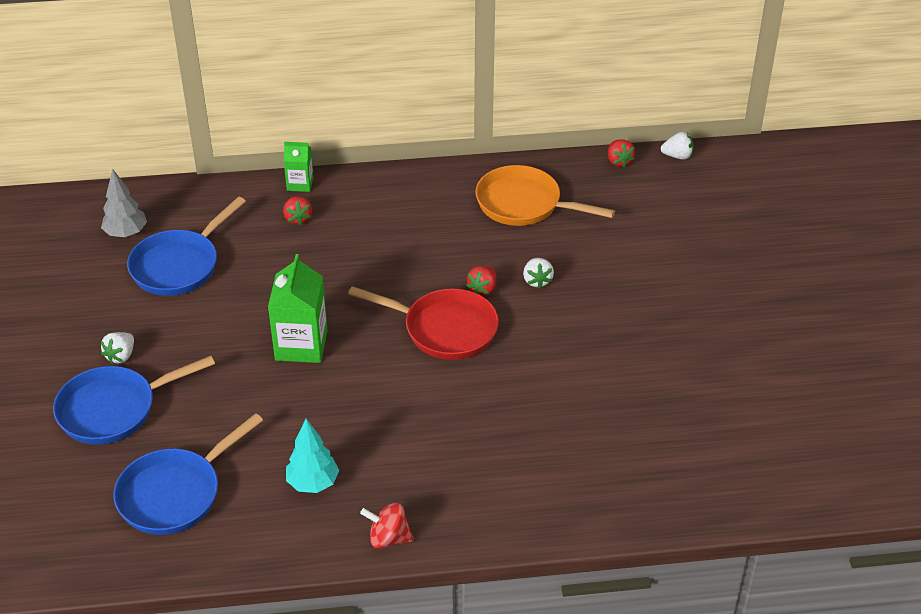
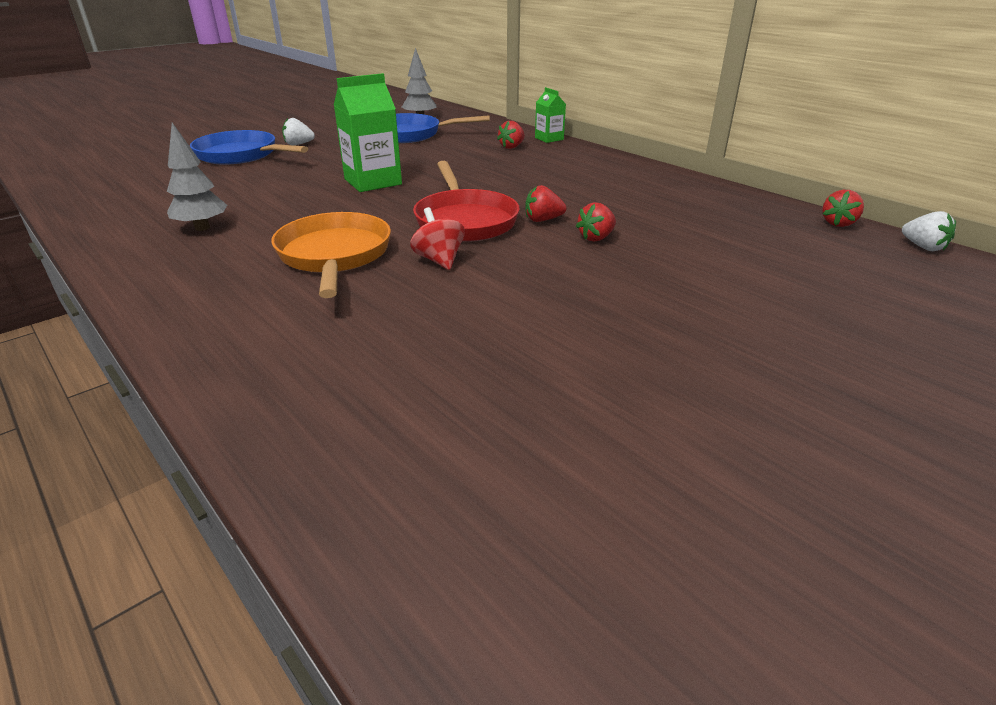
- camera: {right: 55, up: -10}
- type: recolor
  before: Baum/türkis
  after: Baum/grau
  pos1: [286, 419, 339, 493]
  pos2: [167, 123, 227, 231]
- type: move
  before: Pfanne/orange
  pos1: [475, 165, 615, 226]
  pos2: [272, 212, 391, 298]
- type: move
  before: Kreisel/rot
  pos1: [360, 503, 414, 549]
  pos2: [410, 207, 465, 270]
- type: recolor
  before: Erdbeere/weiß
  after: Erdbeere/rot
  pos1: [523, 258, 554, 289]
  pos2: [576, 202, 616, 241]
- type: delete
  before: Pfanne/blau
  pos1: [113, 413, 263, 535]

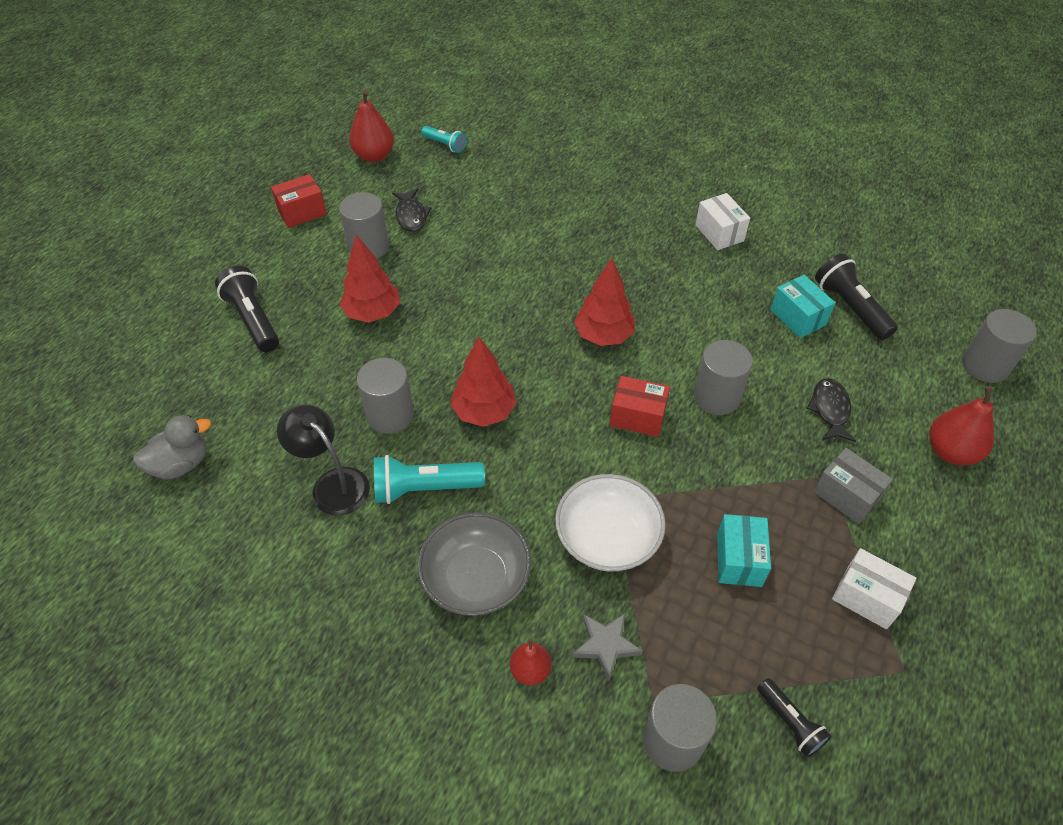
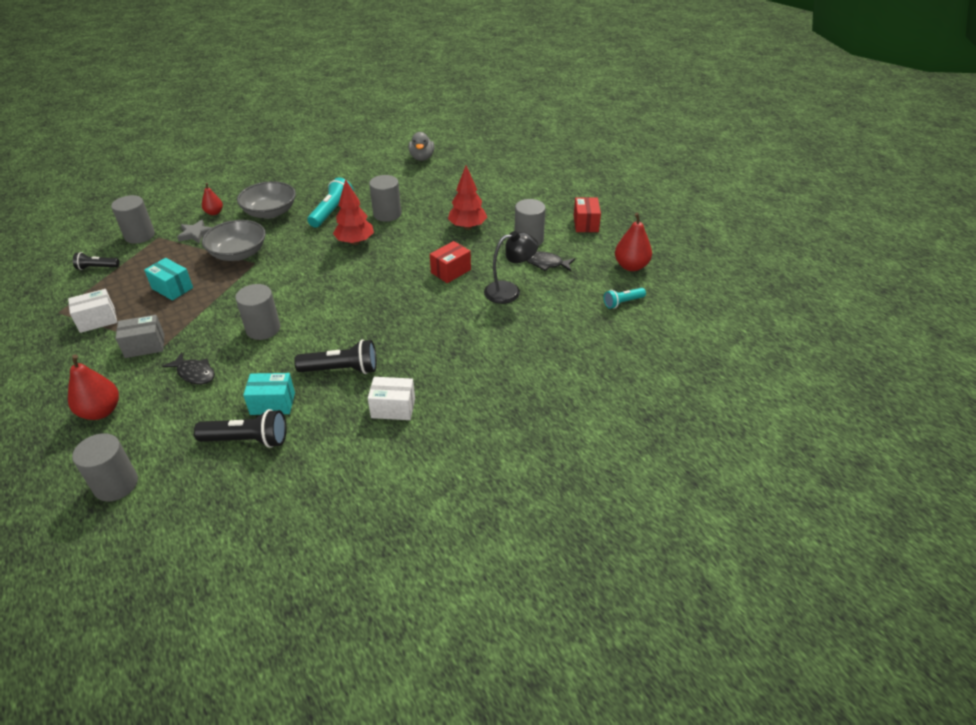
- camera: {right: 120, up: -10}
- type: recolor
  before: Schüssel/weiß
  after: Schüssel/grau
  pos1: [555, 474, 666, 571]
  pos2: [202, 220, 266, 261]
- type: move
  before: Taschenlampe/schwarz
  pos1: [215, 266, 279, 352]
  pos2: [294, 340, 377, 374]
- type: move
  before: Schachtel/rot
  pos1: [610, 376, 670, 437]
  pos2: [430, 241, 471, 283]
- type: move
  before: Lampe/schwarz
  pos1: [277, 404, 370, 516]
  pos2: [484, 231, 538, 304]
- type: delete
  before: Baum/rot
  pos1: [574, 258, 635, 346]

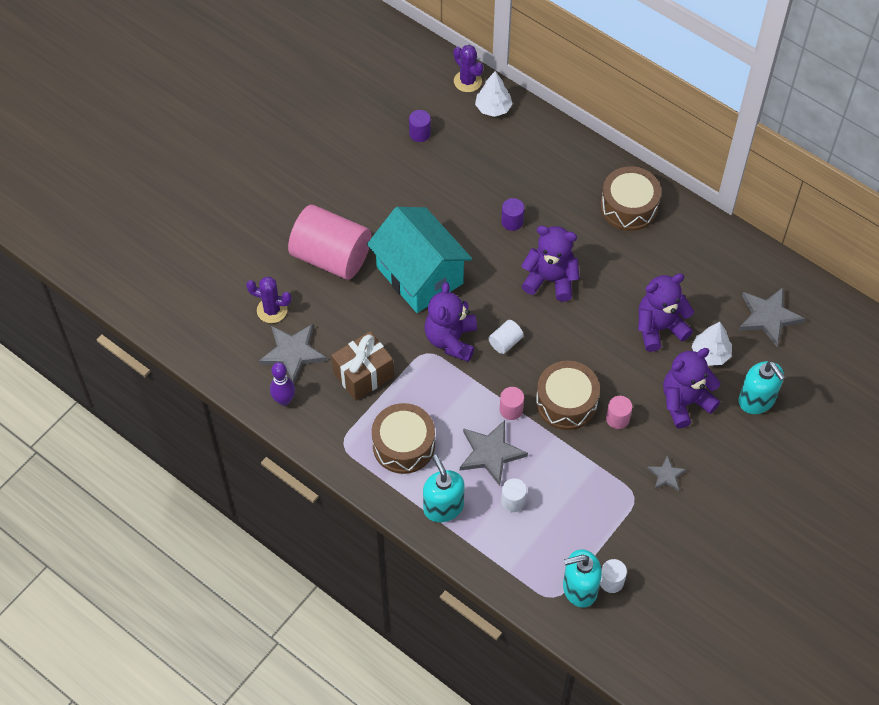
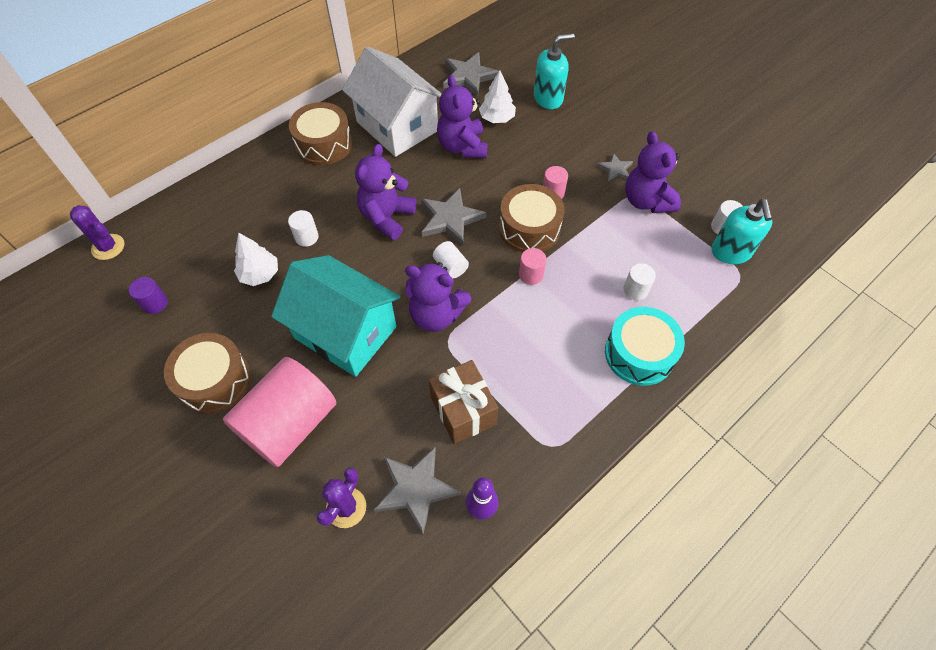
- camera: {right: -80, up: 0}
- type: rotate
  before: Kaktus/lila
  pos1: [453, 45, 483, 92]
  pos2: [70, 205, 124, 260]
  turn: 60
- type: move
  before: Trommel/braun
  pos1: [372, 403, 435, 474]
  pos2: [164, 333, 251, 414]
- type: move
  before: Baum/weiß
  pos1: [475, 71, 513, 117]
  pos2: [234, 233, 278, 286]
- type: rotate
  before: Haus/türkis
  pos1: [367, 207, 472, 313]
  pos2: [271, 255, 400, 377]
  turn: 60
- type: recolor
  before: Vollzylinder/lila
  after: Vollzylinder/weiß
  pos1: [501, 198, 525, 231]
  pos2: [288, 210, 319, 247]
- type: insert
  after: Haus/weiß
  pos2: [342, 46, 442, 157]
- type: move
  before: Stern/grau
  pos1: [460, 420, 528, 486]
  pos2: [421, 188, 486, 245]
- type: replace
  before: Seifenspender/türkis
  after: Trommel/türkis
  pos1: [423, 455, 464, 522]
  pos2: [605, 307, 685, 386]
- type: move
  before: Teddybär/lila
  pos1: [663, 348, 720, 428]
  pos2: [625, 131, 681, 213]

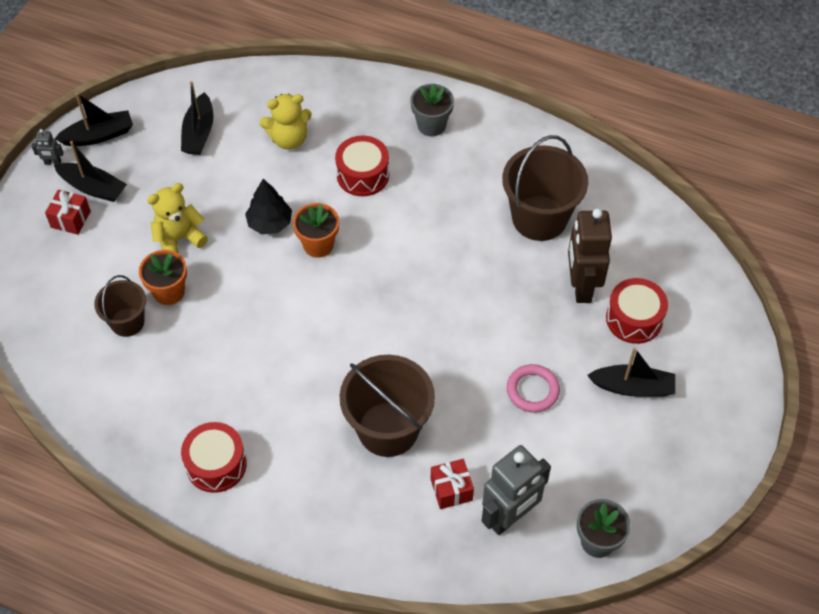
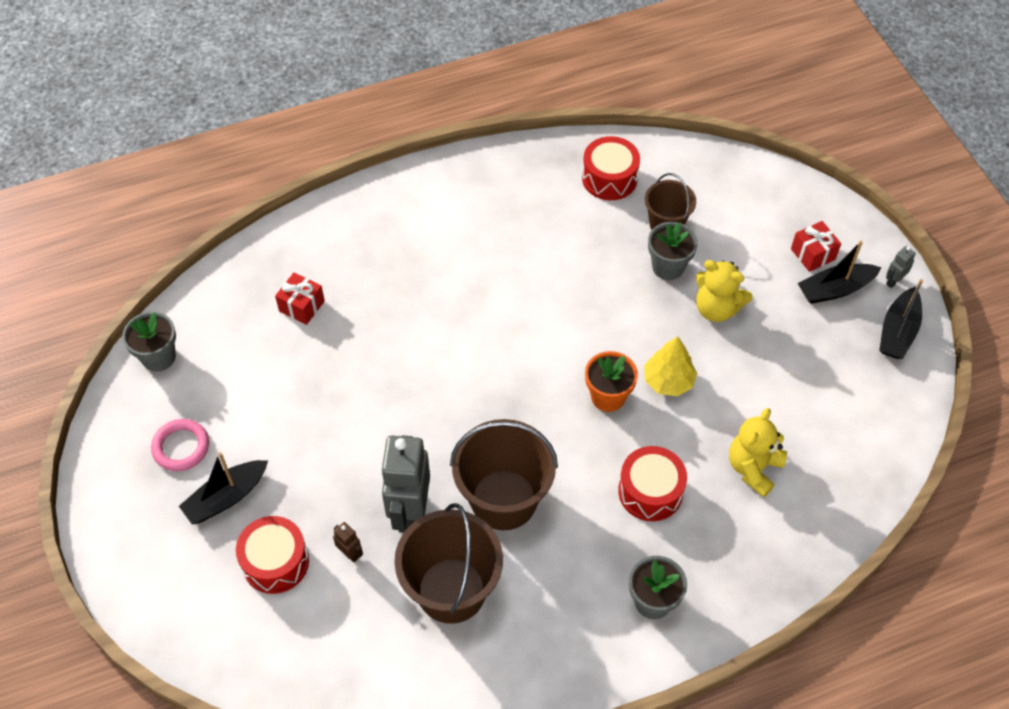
- camera: {right: 135, up: 0}
- type: move
  before: Ring/rosa
  pos1: [507, 364, 560, 413]
  pos2: [151, 419, 209, 471]
- type: resize
  before: Roboter/braun
  pos1: [568, 209, 612, 303]
  pos2: [333, 522, 363, 562]
  scale: 0.42
- type: move
  before: Roboter/grau
  pos1: [482, 445, 551, 535]
  pos2: [381, 435, 430, 533]
- type: move
  before: Eimer/braun
  pos1: [340, 355, 435, 457]
  pos2: [450, 419, 558, 530]
- type: move
  before: Trommel/rot
  pos1: [181, 422, 247, 493]
  pos2: [582, 136, 640, 200]
- type: recolor
  before: Baum/schwarz
  after: Baum/gelb
  pos1: [245, 179, 292, 234]
  pos2: [644, 336, 697, 396]
- type: recolor
  before: Blumentopf/orange
  after: Blumentopf/grau
  pos1: [139, 250, 187, 305]
  pos2: [648, 222, 698, 280]
- type: rotate
  before: Teddybär/gelb
  pos1: [147, 183, 208, 254]
  pos2: [696, 260, 753, 322]
  turn: 105
- type: delete
  before: Boot/schwarz
  pos1: [181, 81, 213, 155]

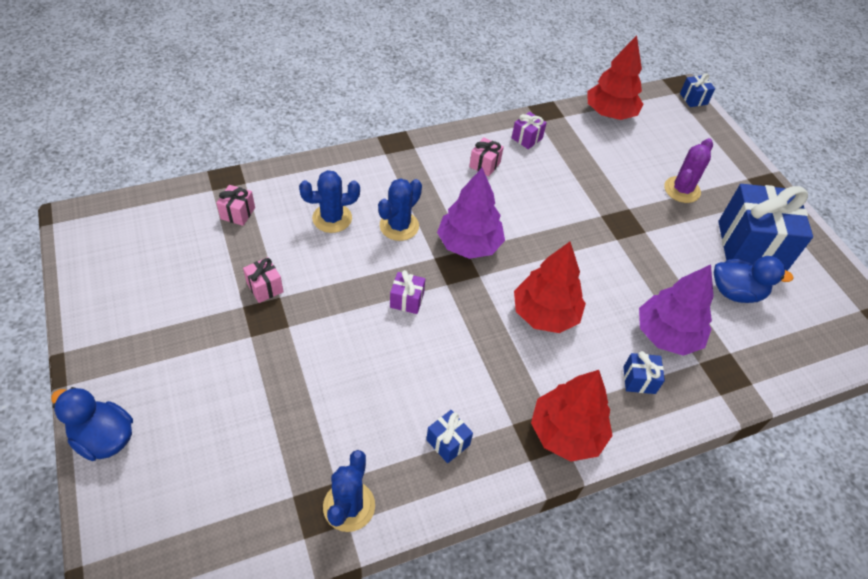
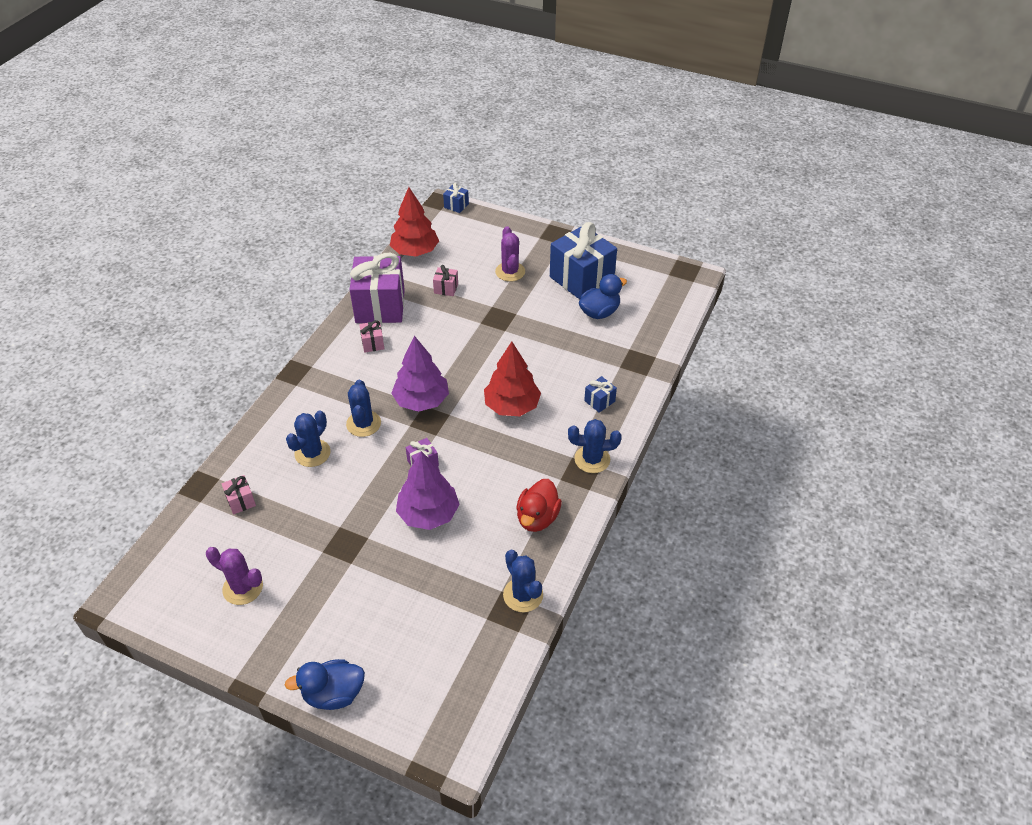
- camera: {right: -40, up: -5}
- type: insert
  after: Kaktus/lila
  pos2: [206, 547, 263, 605]
- type: resize
  before: Geschenk/lila
  pos1: [512, 112, 547, 149]
  pos2: [350, 253, 405, 323]
  scale: 2.36
- type: move
  before: Baum/lila
  pos1: [639, 265, 714, 356]
  pos2: [396, 451, 460, 530]
- type: move
  before: Geschenk/rosa
  pos1: [243, 257, 284, 303]
  pos2: [433, 265, 458, 296]
- type: replace
  before: Geschenk/blau
  after: Ente/rot
  pos1: [426, 410, 473, 463]
  pos2: [516, 479, 562, 532]
- type: replace
  before: Baum/rot
  after: Kaktus/blau
  pos1: [531, 370, 613, 462]
  pos2: [568, 419, 622, 473]

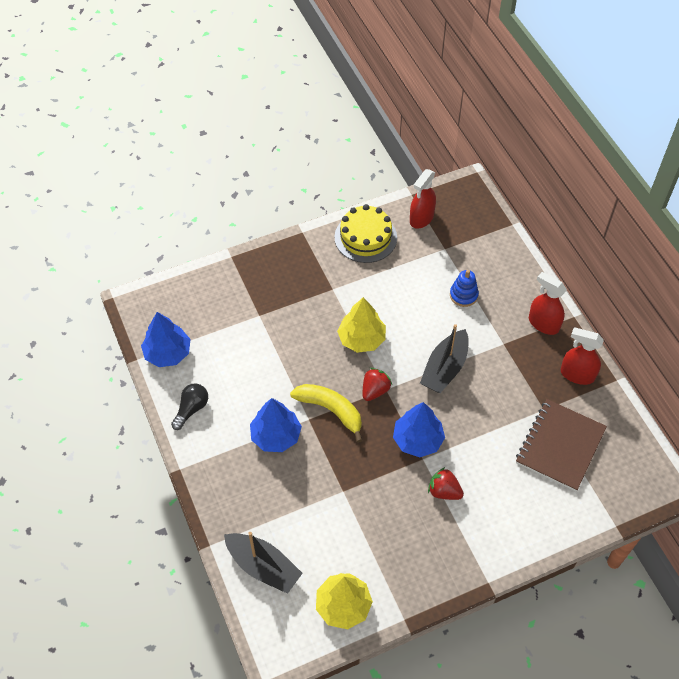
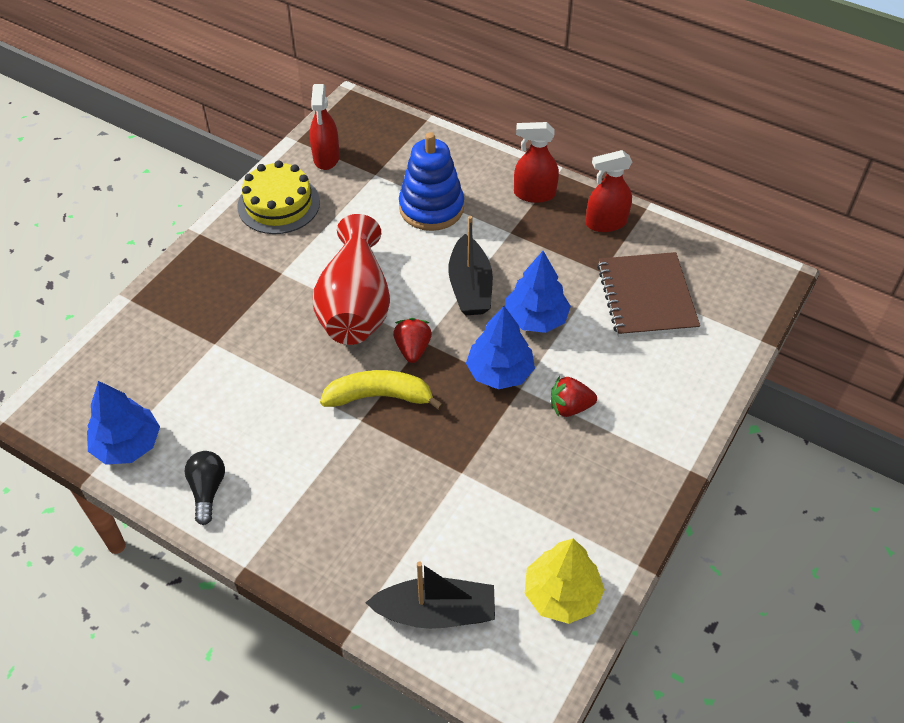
- camera: {right: -35, up: -5}
- type: replace
  before: Baum/gelb
  after: Vase/rot
  pos1: [337, 297, 386, 353]
  pos2: [313, 214, 390, 345]
- type: resize
  before: Stapelspielzeug/blau
  pos1: [450, 270, 479, 307]
  pos2: [399, 132, 464, 231]
  scale: 1.81
- type: move
  before: Baum/blau
  pos1: [250, 398, 302, 452]
  pos2: [505, 251, 571, 333]

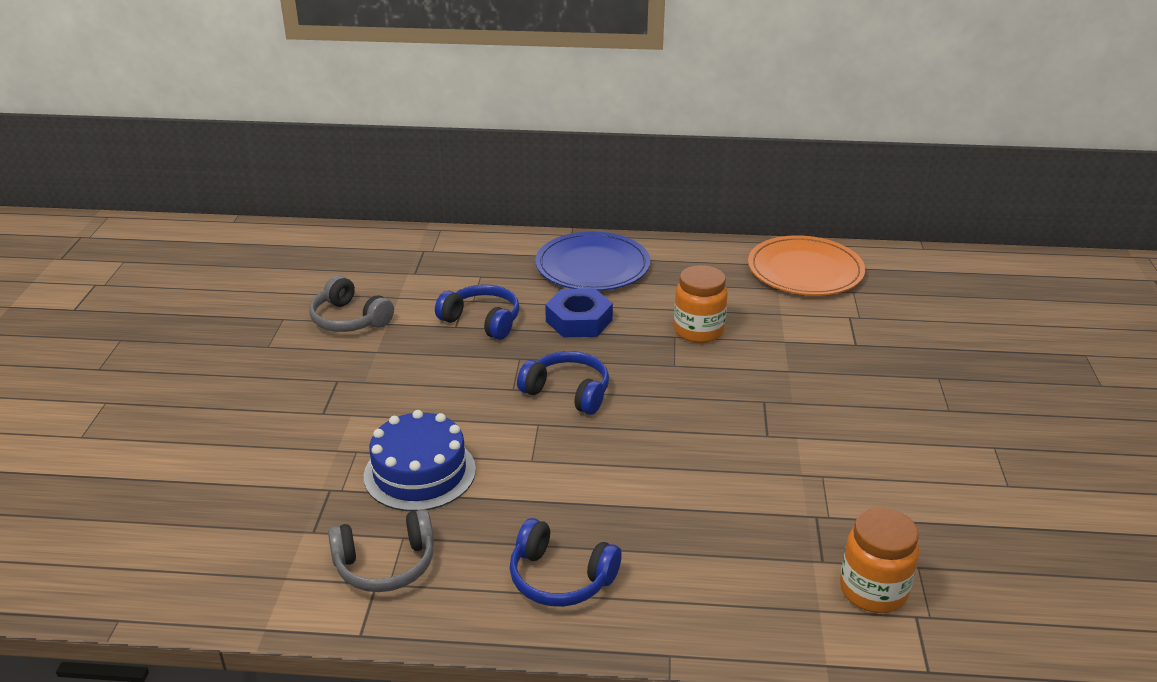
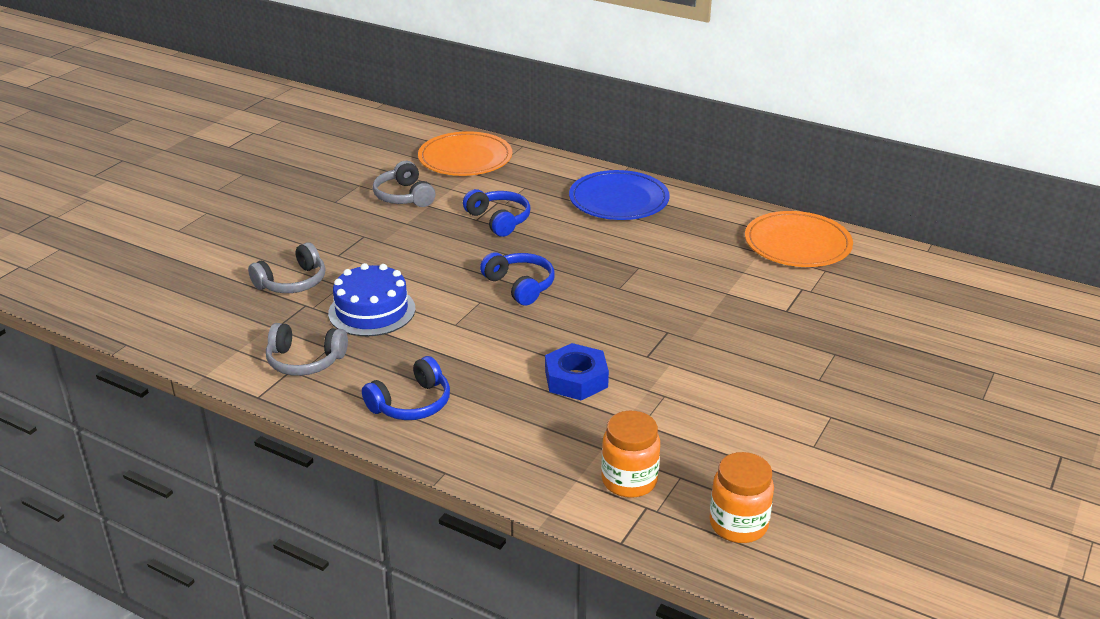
- camera: {right: 25, up: 0}
- type: insert
  after: Kopfhörer/grau
  pos2: [248, 242, 326, 293]
- type: rotate
  before: Kopfhörer/blau
  pos1: [509, 518, 622, 607]
  pos2: [362, 356, 450, 420]
  turn: -90
- type: insert
  after: Teller/orange
  pos2: [418, 131, 512, 176]
- type: move
  before: Sechskantmutter/blau
  pos1: [545, 288, 613, 338]
  pos2: [545, 343, 609, 400]
- type: move
  before: Einmachglas/orange
  pos1: [674, 265, 728, 343]
  pos2: [710, 452, 774, 543]

